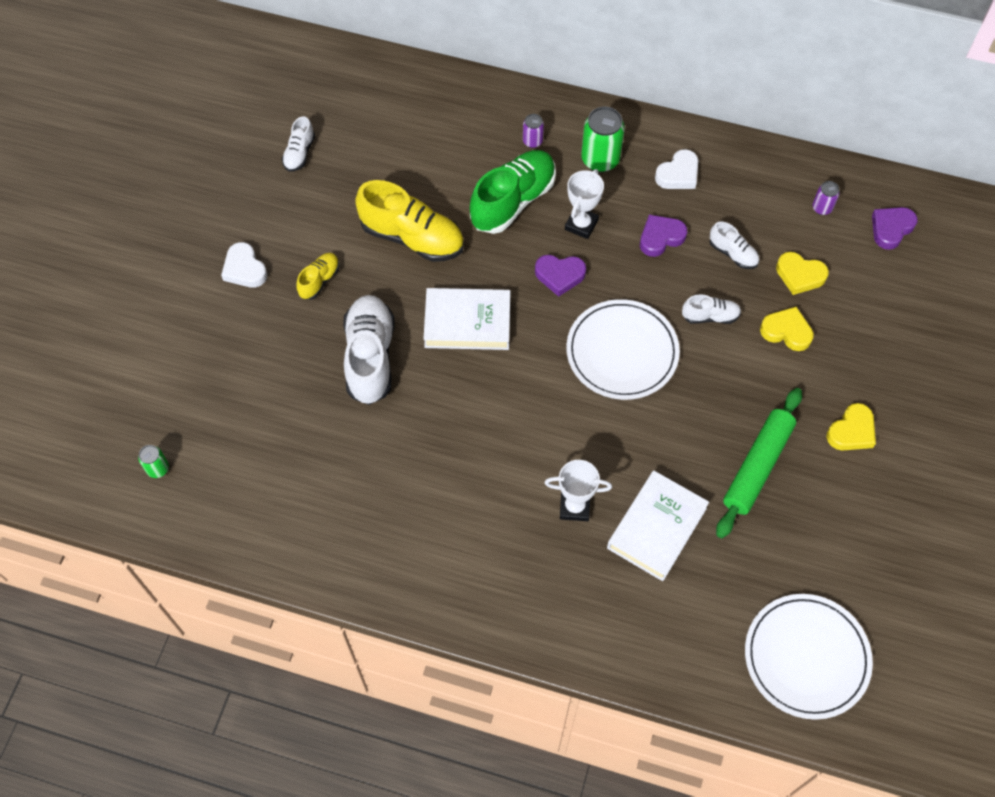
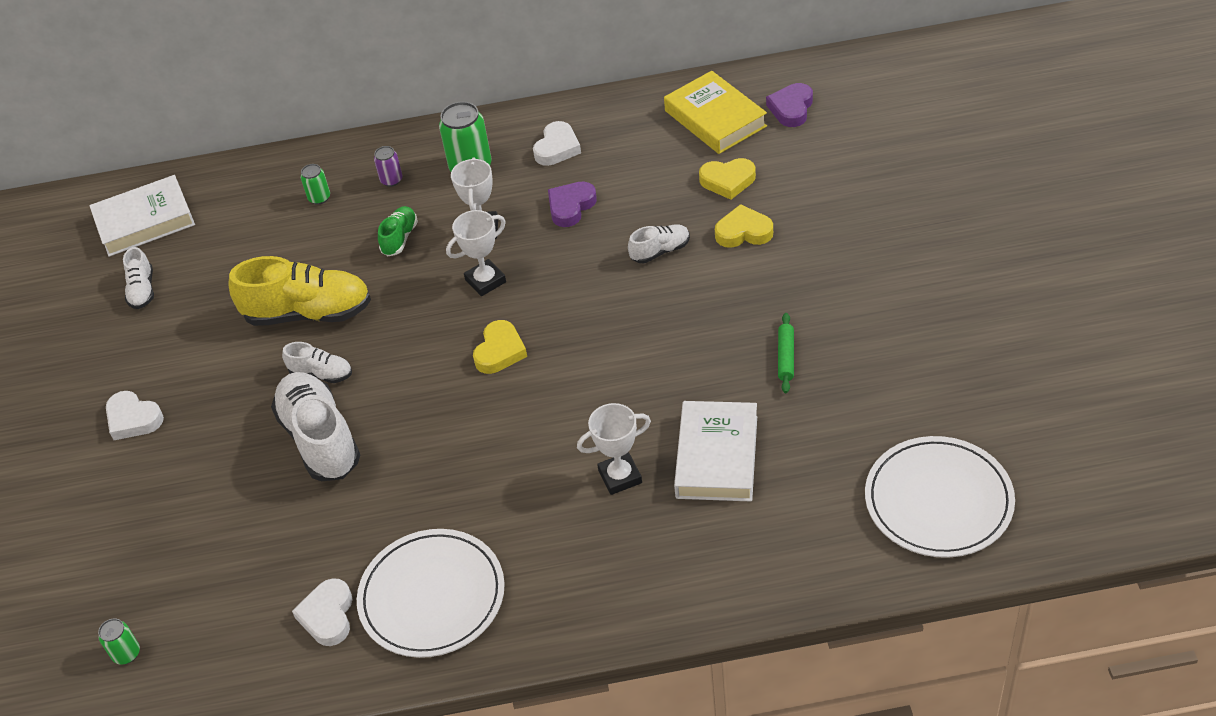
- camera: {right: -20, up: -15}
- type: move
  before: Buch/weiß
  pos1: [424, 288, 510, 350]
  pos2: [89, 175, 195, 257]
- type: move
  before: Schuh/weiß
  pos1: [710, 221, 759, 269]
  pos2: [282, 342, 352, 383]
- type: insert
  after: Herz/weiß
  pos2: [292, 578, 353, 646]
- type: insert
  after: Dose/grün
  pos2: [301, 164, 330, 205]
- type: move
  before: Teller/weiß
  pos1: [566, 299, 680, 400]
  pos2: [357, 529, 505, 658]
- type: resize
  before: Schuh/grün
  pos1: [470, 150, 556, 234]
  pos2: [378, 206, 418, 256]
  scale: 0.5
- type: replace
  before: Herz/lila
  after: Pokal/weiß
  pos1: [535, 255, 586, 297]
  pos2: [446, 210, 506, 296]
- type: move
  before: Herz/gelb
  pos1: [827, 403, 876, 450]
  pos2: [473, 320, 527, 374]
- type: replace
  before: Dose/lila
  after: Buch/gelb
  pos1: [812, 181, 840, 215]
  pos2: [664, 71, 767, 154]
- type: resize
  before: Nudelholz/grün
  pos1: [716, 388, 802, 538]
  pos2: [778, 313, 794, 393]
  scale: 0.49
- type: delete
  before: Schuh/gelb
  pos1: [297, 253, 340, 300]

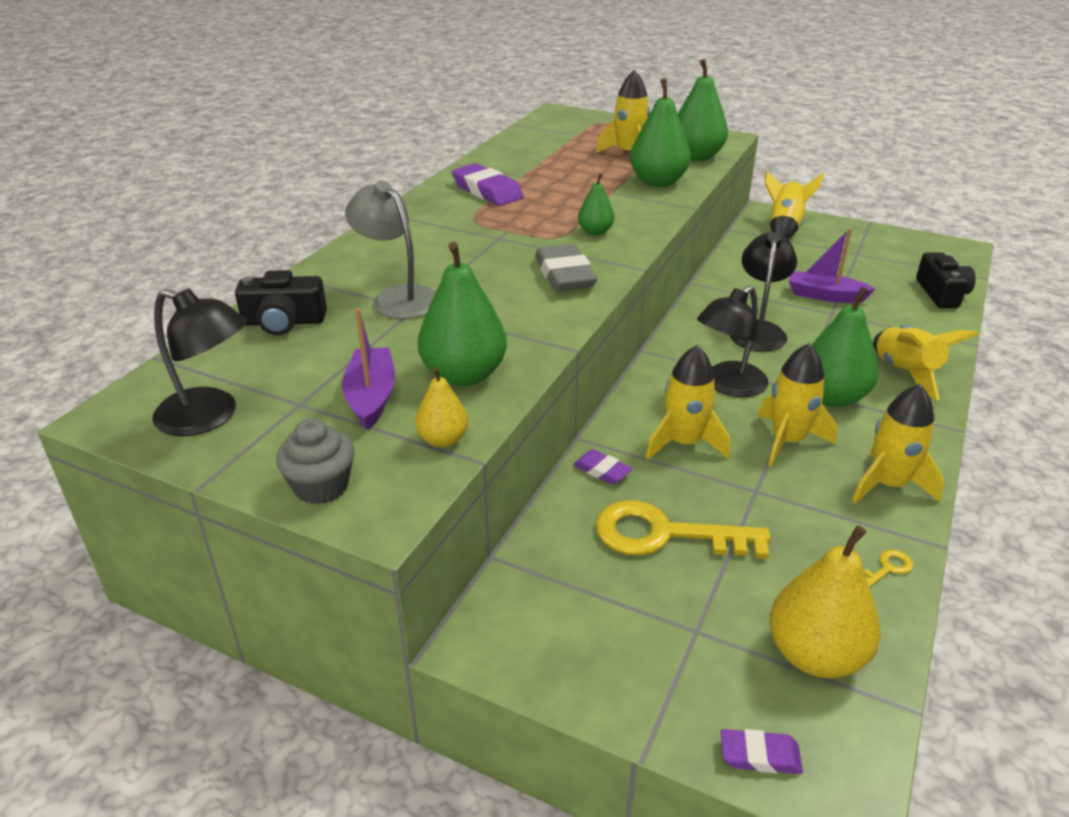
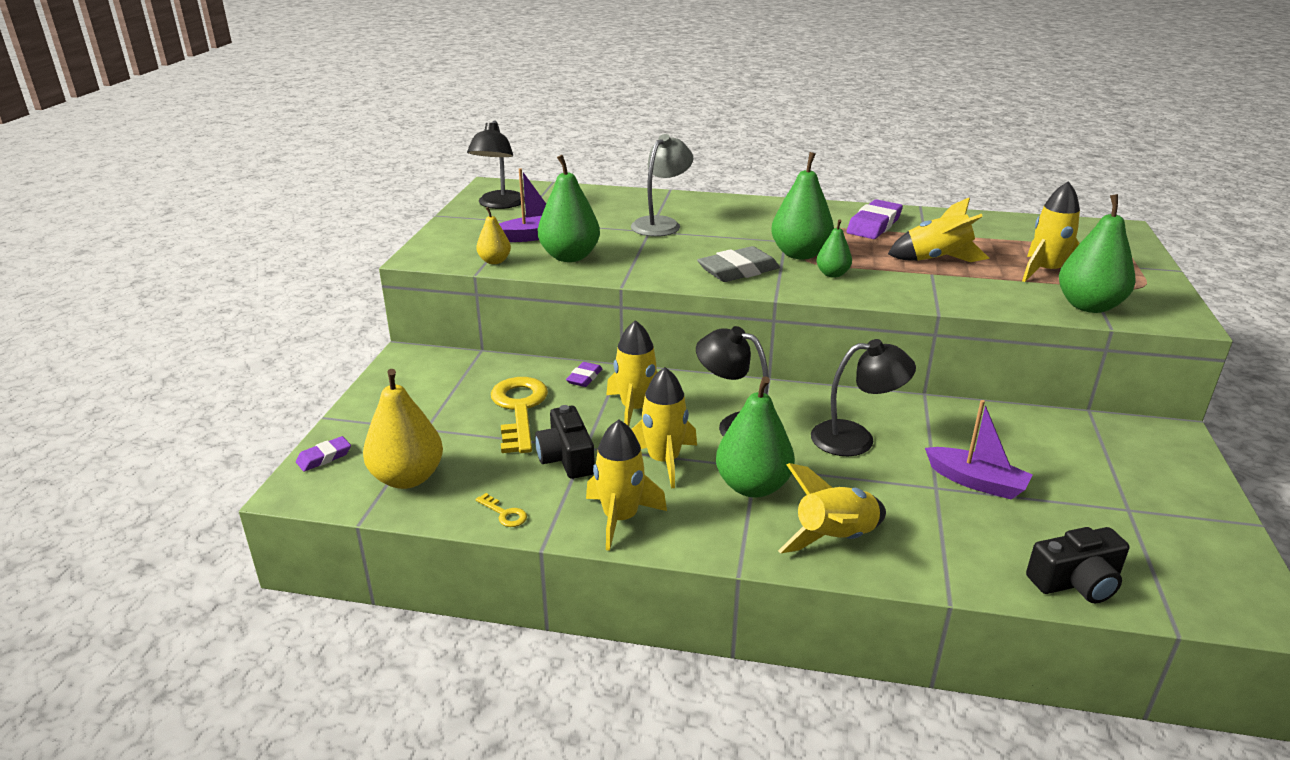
- camera: {right: 75, up: -5}
- type: rotate
  before: Radiergummi/lila
  pos1: [721, 729, 803, 774]
  pos2: [296, 436, 351, 472]
  turn: 60
- type: move
  before: Kamera/schwarz
  pos1: [235, 270, 327, 335]
  pos2: [535, 405, 595, 479]
- type: move
  before: Birne/grün
  pos1: [630, 79, 691, 187]
  pos2: [771, 152, 834, 259]
- type: move
  before: Rakete/gelb
  pos1: [765, 171, 824, 240]
  pos2: [888, 197, 990, 262]
- type: rotate
  before: Boot/lila
  pos1: [789, 228, 875, 303]
  pos2: [925, 400, 1033, 500]
  turn: 120
- type: delete
  before: Muffin/grau
  pos1: [276, 418, 355, 504]

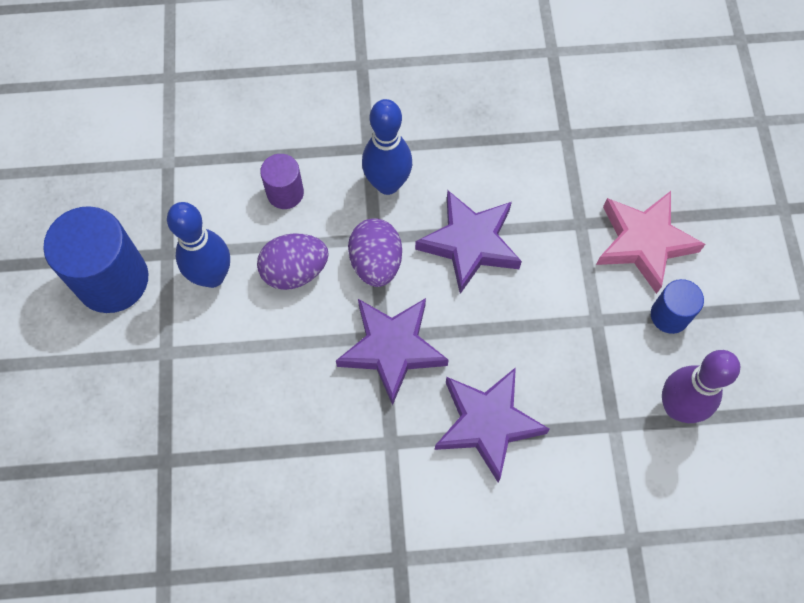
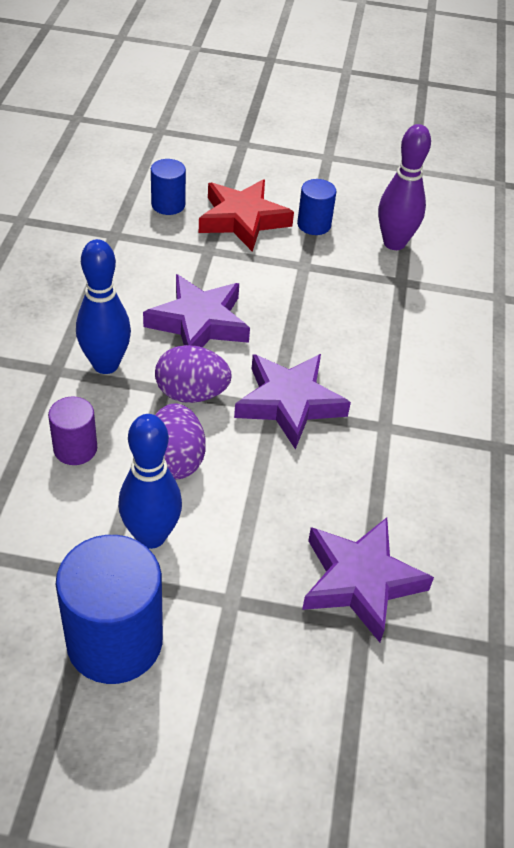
- camera: {right: -80, up: -20}
- type: insert
  after: Vollzylinder/blau
  pos2: [151, 159, 186, 215]
- type: recolor
  before: Stern/rosa
  after: Stern/rot
  pos1: [596, 191, 705, 294]
  pos2: [199, 179, 294, 252]
- type: move
  before: Stern/lila
  pos1: [435, 367, 550, 482]
  pos2: [302, 517, 434, 642]

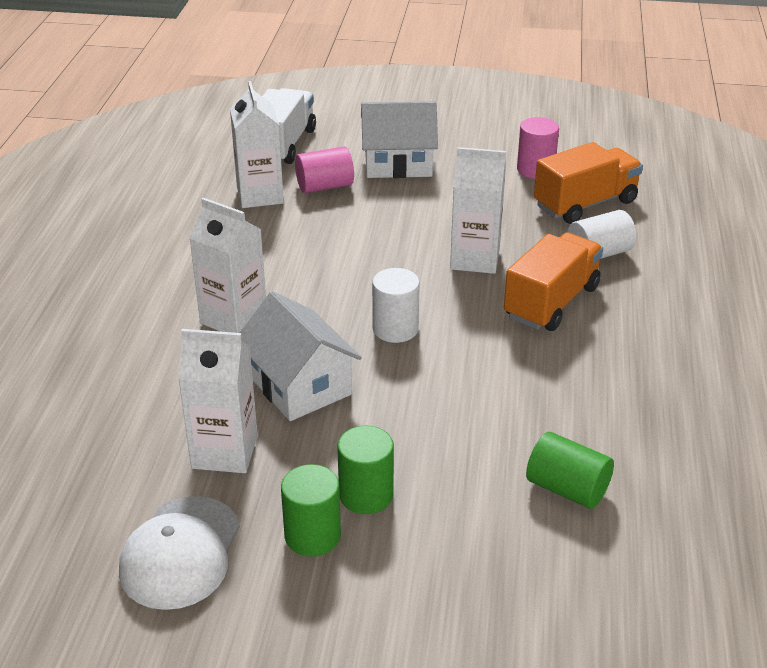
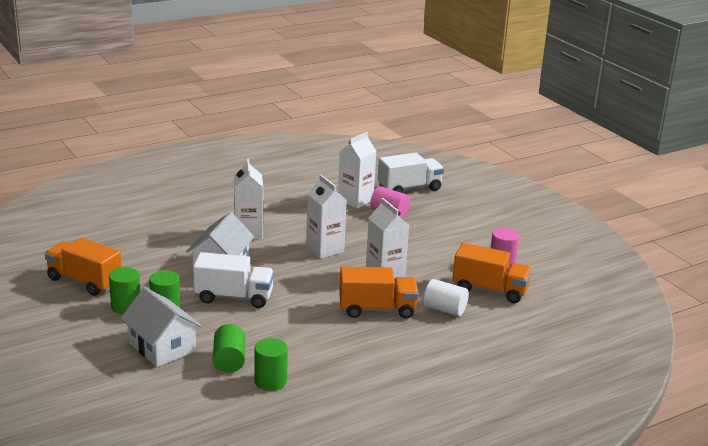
- camera: {right: 50, up: -10}
- type: replace
  before: Kappe/weiß
  after: Lastwagen/orange
  pos1: [119, 496, 240, 610]
  pos2: [45, 238, 122, 296]
- type: move
  before: Haus/weiß
  pos1: [361, 101, 438, 178]
  pos2: [120, 287, 202, 367]
- type: insert
  after: Lastwagen/weiß
  pos2: [193, 252, 274, 308]
- type: insert
  after: Vollzylinder/grün
  pos2: [255, 338, 288, 391]
- type: move
  before: Getränkekarton/weiß
  pos1: [178, 329, 258, 473]
  pos2: [306, 175, 347, 259]
- type: delete
  before: Vollzylinder/weiß
  pos1: [372, 268, 420, 343]

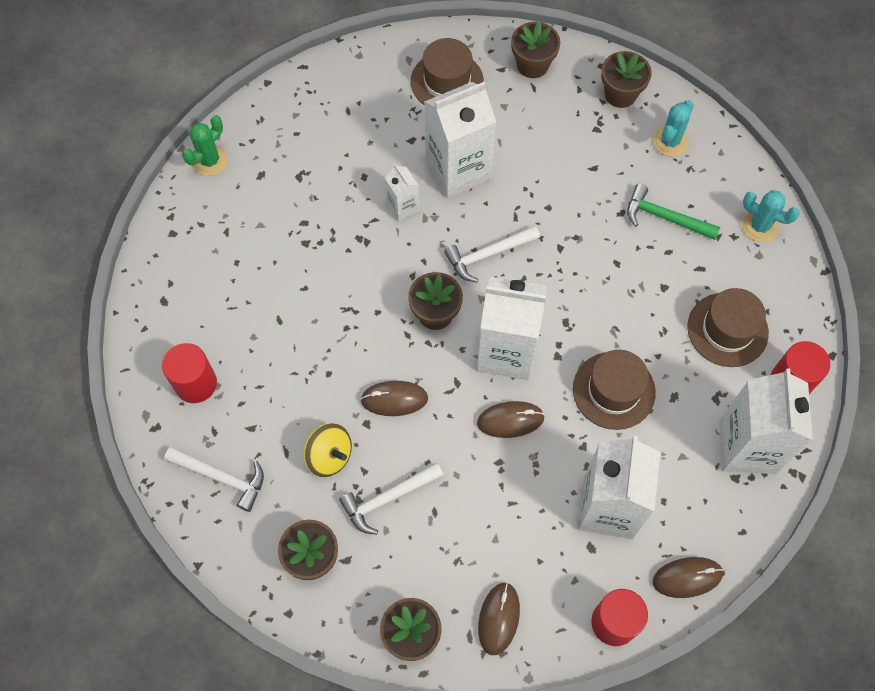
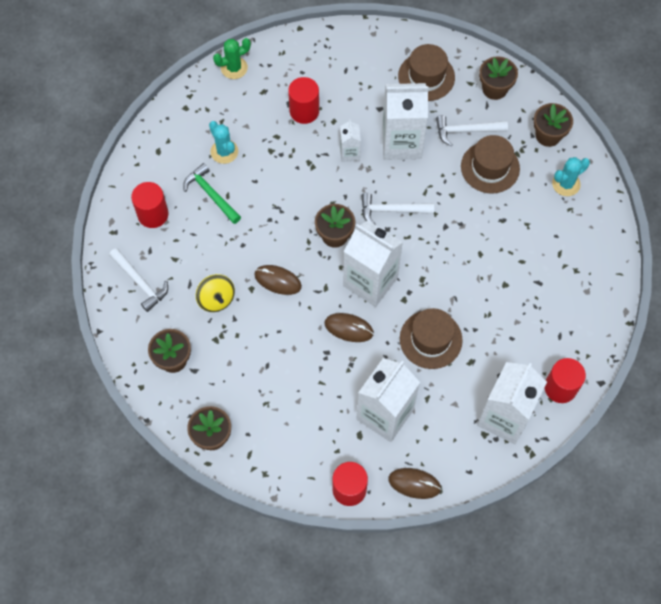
- camera: {right: 25, up: 0}
- type: move
  before: Hammer/grün
  pos1: [627, 184, 720, 240]
  pos2: [183, 163, 241, 224]
- type: move
  before: Kaktus/türkis
  pos1: [742, 190, 800, 242]
  pos2: [209, 121, 238, 164]
- type: insert
  after: Vollzylinder/rot
  pos2: [288, 77, 319, 124]
- type: move
  before: Hammer/weiß
  pos1: [339, 462, 443, 535]
  pos2: [436, 115, 508, 146]
- type: move
  before: Hut/braun
  pos1: [687, 288, 769, 367]
  pos2: [461, 135, 520, 193]
- type: delete
  before: Computermaus/braun
  pos1: [478, 582, 520, 655]

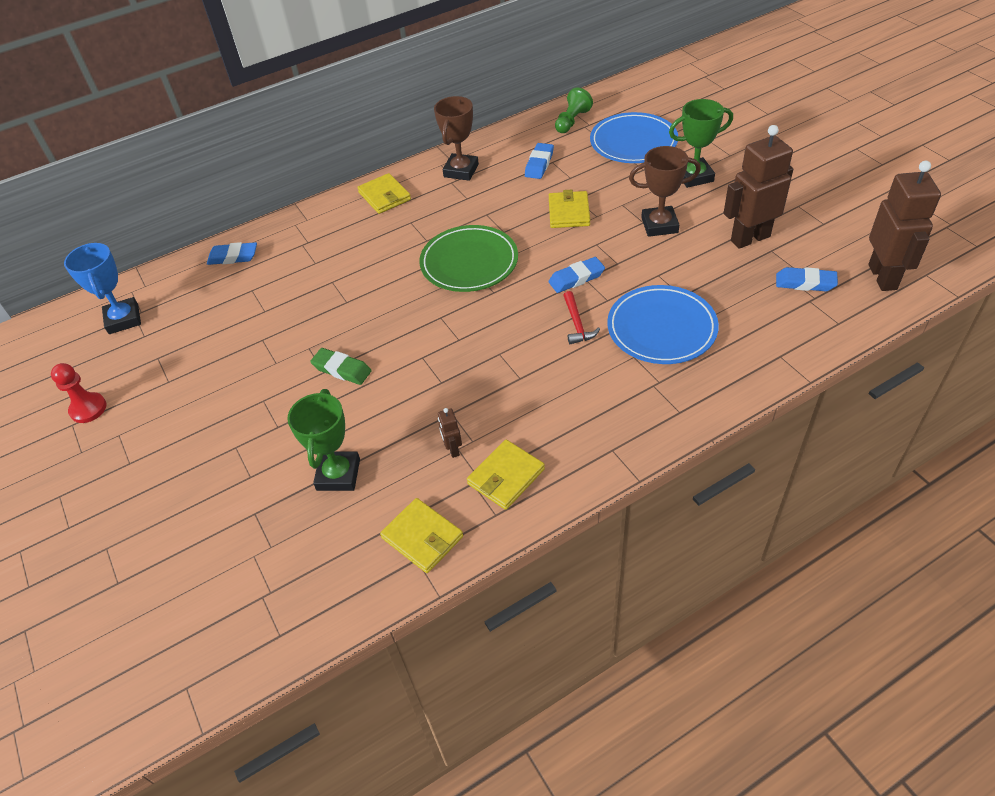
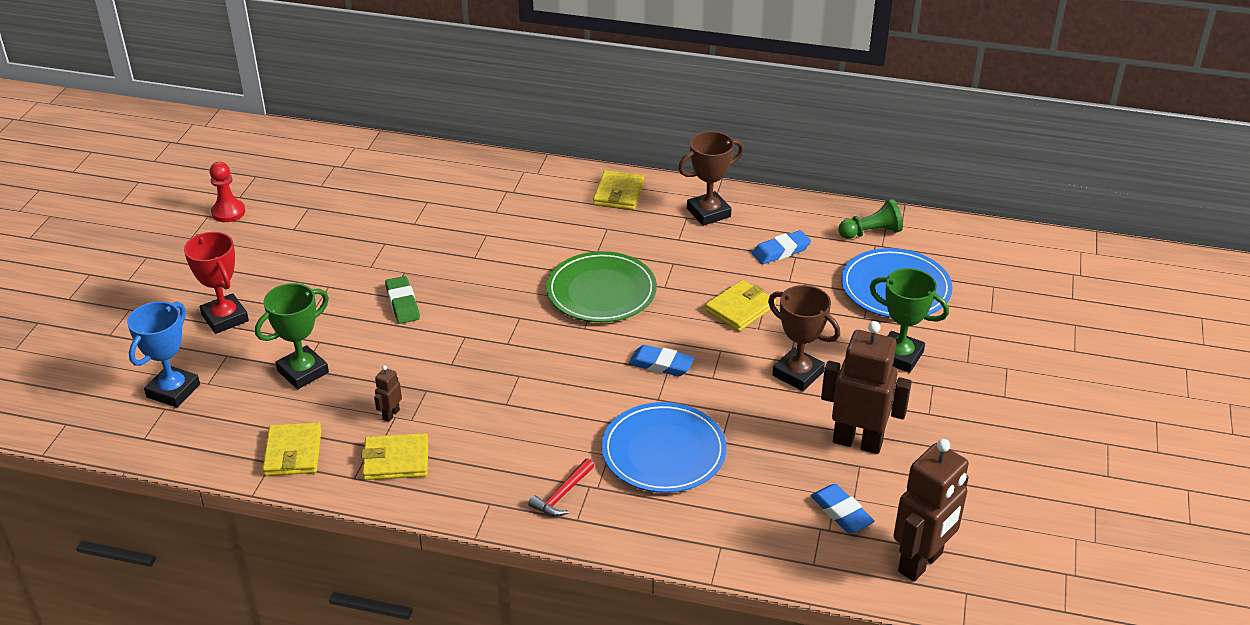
- camera: {right: 40, up: -10}
- type: move
  before: Pokal/blau
  pos1: [64, 243, 141, 334]
  pos2: [127, 301, 200, 408]
- type: insert
  after: Pokal/rot
  pos2: [184, 232, 249, 334]
- type: move
  before: Hammer/rot
  pos1: [563, 291, 600, 344]
  pos2: [528, 458, 594, 517]
- type: delete
  before: Radiergummi/blau
  pos1: [207, 242, 257, 265]

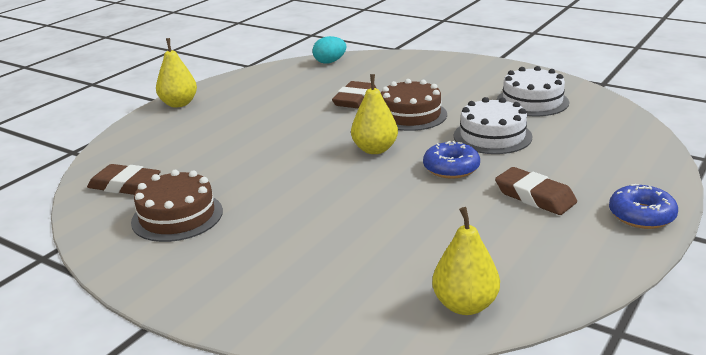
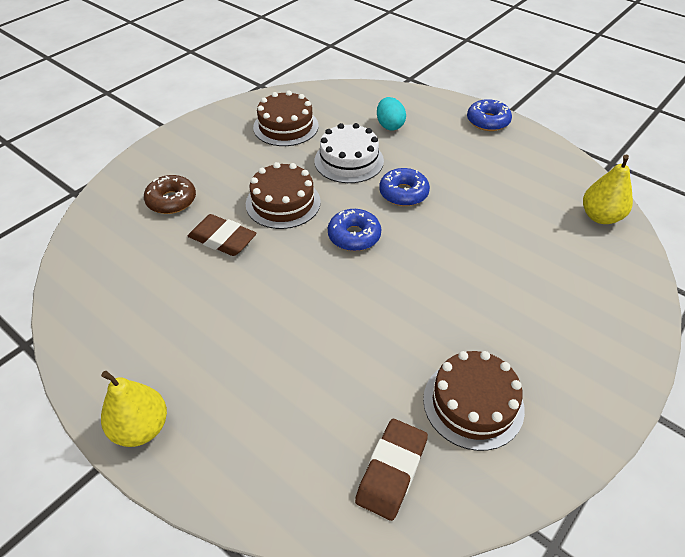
- camera: {right: -85, up: 20}
- type: insert
  after: Donut/braun
  pos2: [144, 175, 196, 214]
- type: recolor
  before: Kuchen/weiß
  after: Kuchen/braun
  pos1: [497, 66, 569, 116]
  pos2: [253, 91, 319, 146]
- type: replace
  before: Birne/gelb
  after: Donut/blau
  pos1: [351, 74, 398, 154]
  pos2: [328, 209, 381, 251]
- type: move
  before: Ei/türkis
  pos1: [312, 36, 346, 64]
  pos2: [377, 97, 406, 131]
- type: delete
  before: Radiergummi/braun
  pos1: [495, 167, 577, 215]

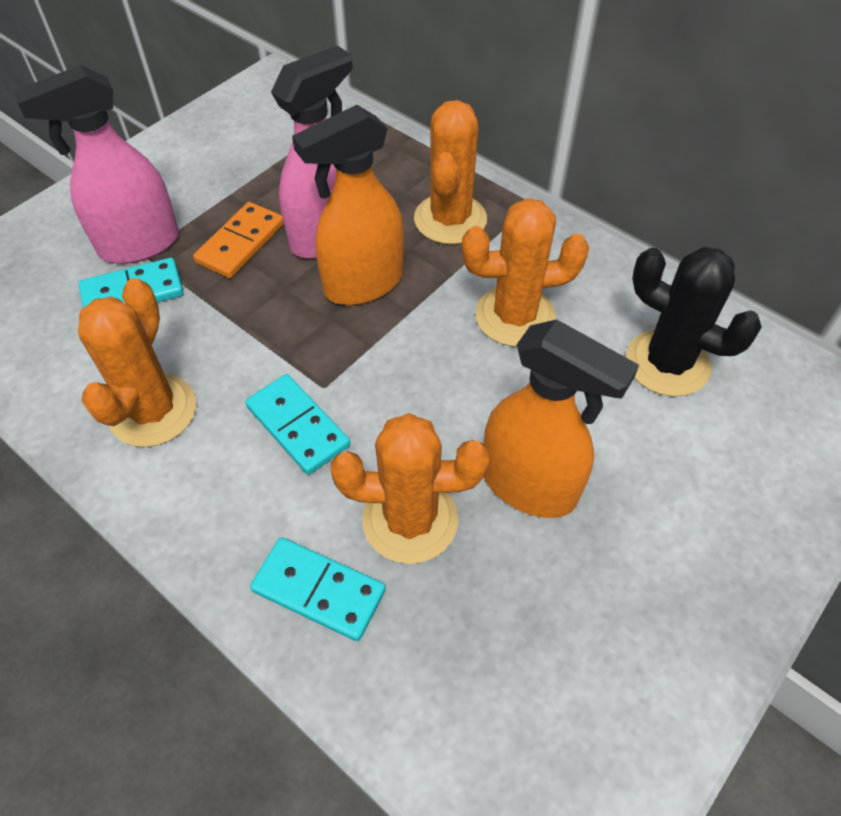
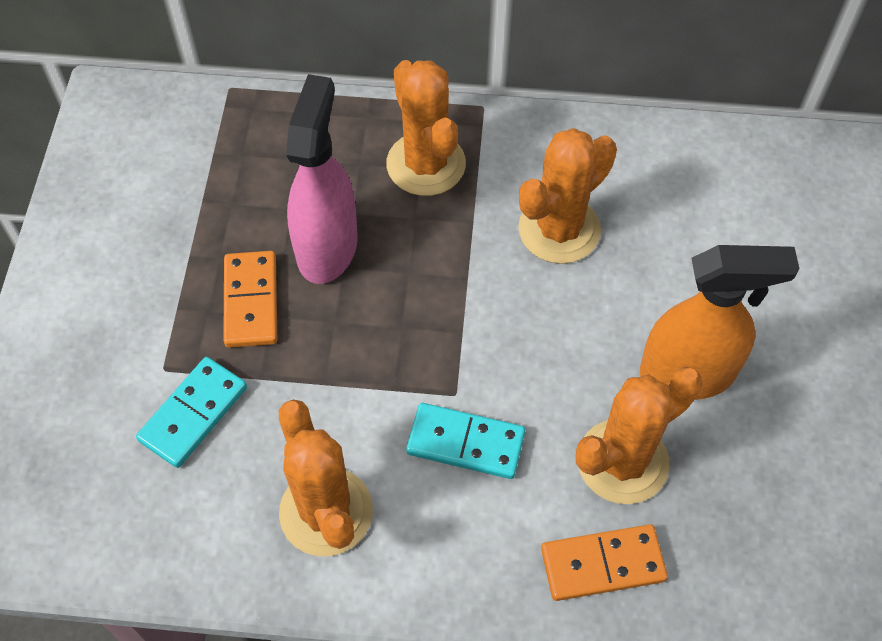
- camera: {right: -35, up: 5}
- type: recolor
  before: Dominostein/türkis
  after: Dominostein/orange
  pos1: [250, 537, 386, 641]
  pos2: [541, 524, 668, 601]
- type: delete
  before: Sprühflasche/rosa
  pos1: [13, 65, 179, 264]
- type: delete
  before: Sprühflasche/orange
  pos1: [292, 105, 404, 305]
- type: delete
  before: Kaktus/schwarz
  pos1: [626, 247, 762, 396]

